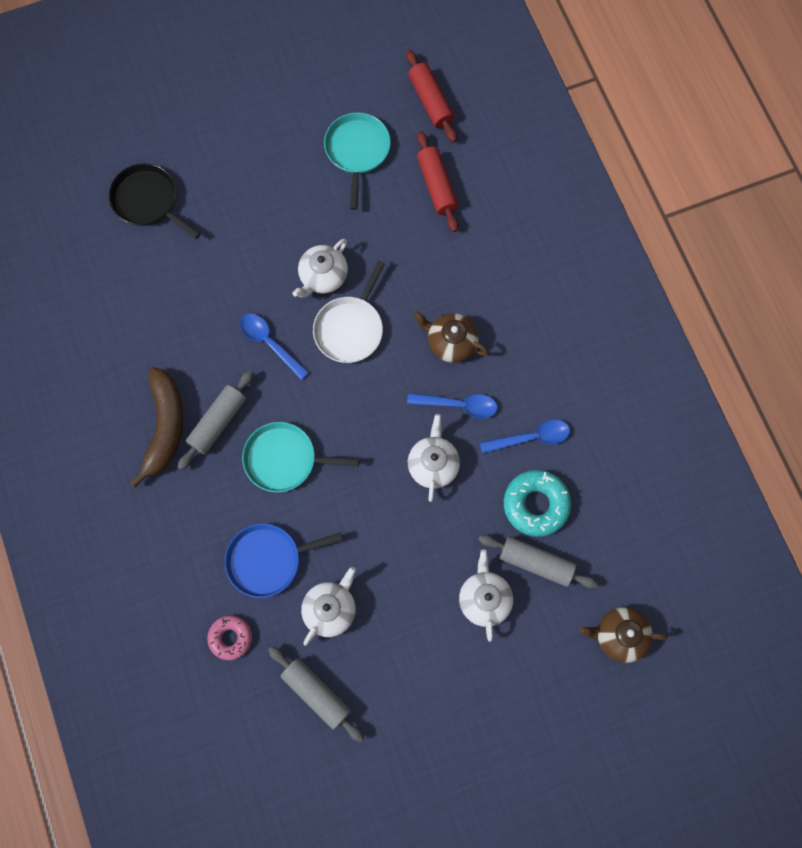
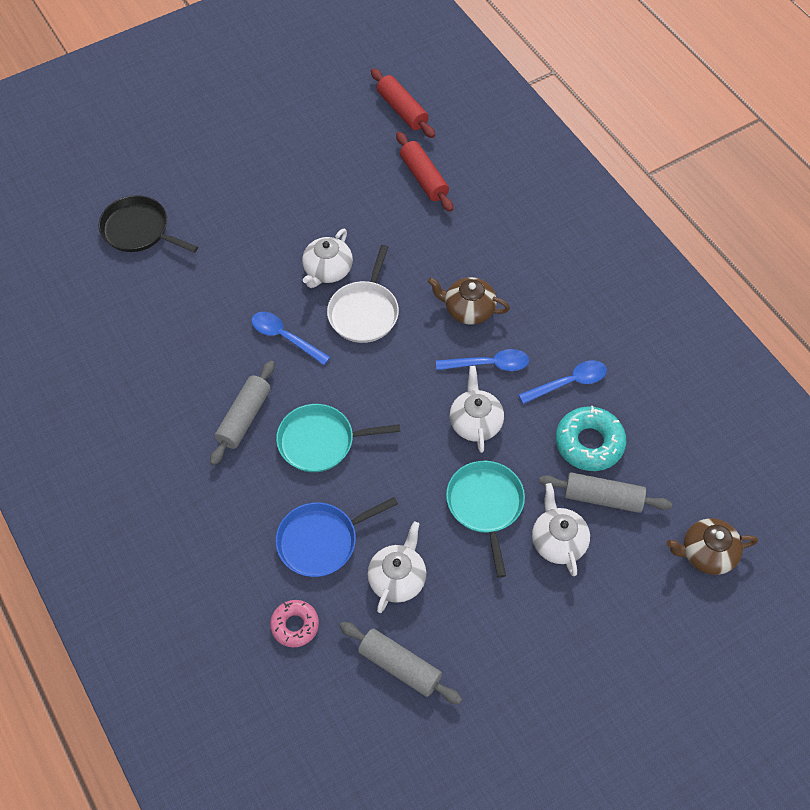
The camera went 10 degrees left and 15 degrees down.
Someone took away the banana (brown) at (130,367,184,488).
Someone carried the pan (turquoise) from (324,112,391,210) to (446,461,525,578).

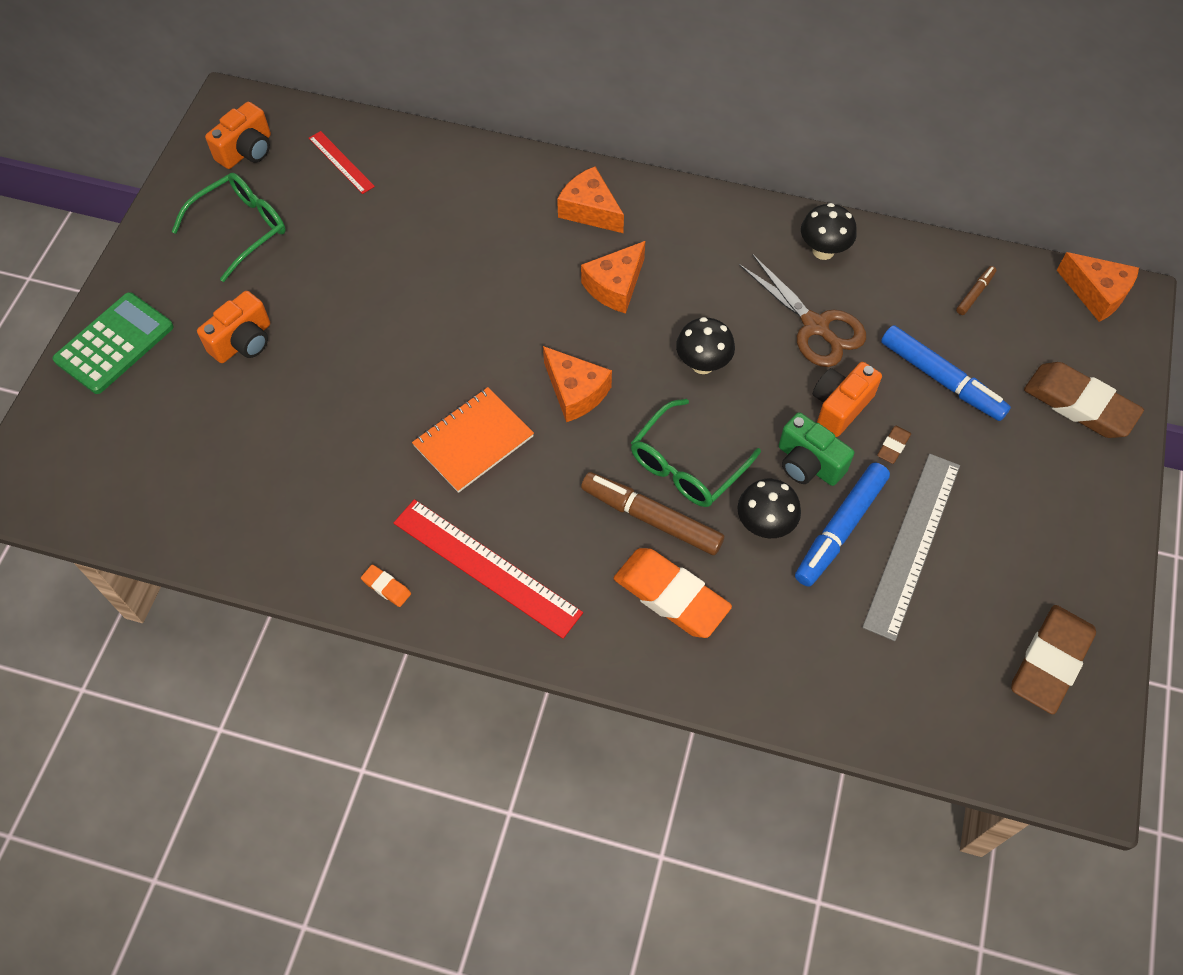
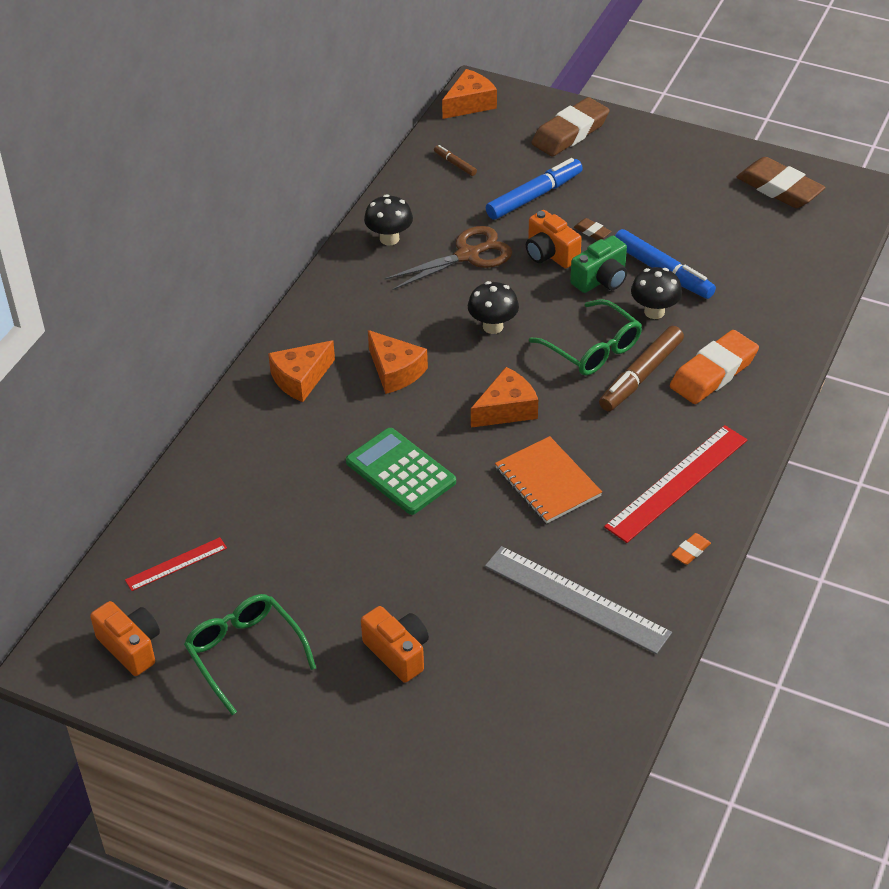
The camera went 80 degrees left and 15 degrees down.
Someone carried the calculator (green) from (52,292,174,394) to (346,428,456,515).
Someone carried the ruler (grey) from (862,454,960,641) to (485,546,672,654).

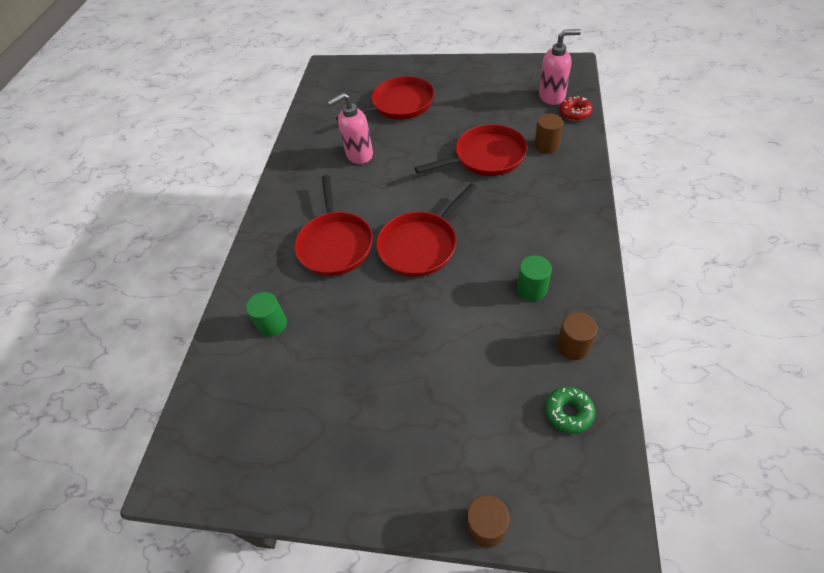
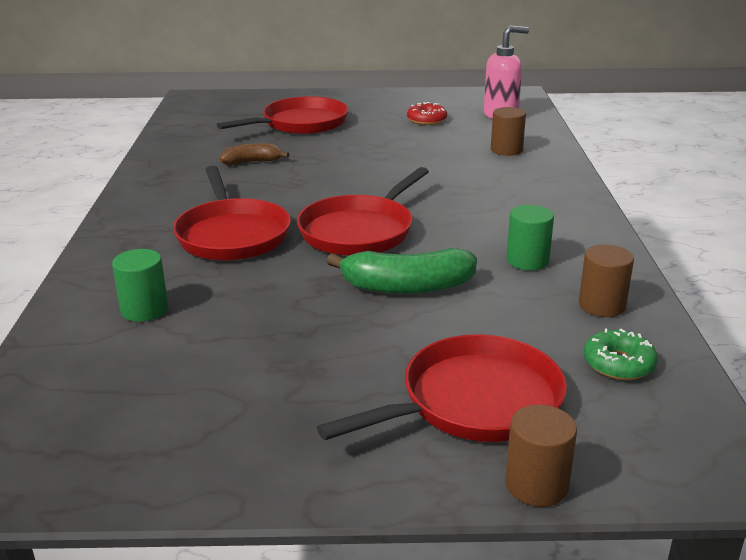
The camera went 15 degrees left and 25 degrees down.
Someone put down the banana (green) at (327,248,477,294).
Someone carried the pan (red) from (415,124,527,176) to (317,334,567,442).
Someone carried the donut (red) from (559,96,593,121) to (407,102,447,125).
Someone swapped the soap dispenser (pink) at (327,93,373,164) for the banana (brown) at (220,143,289,165).

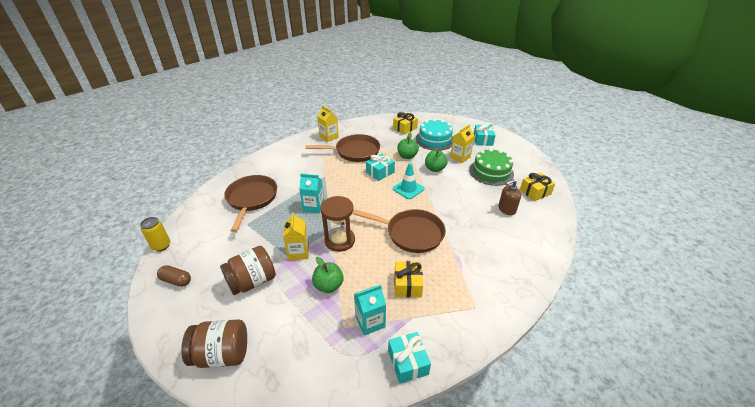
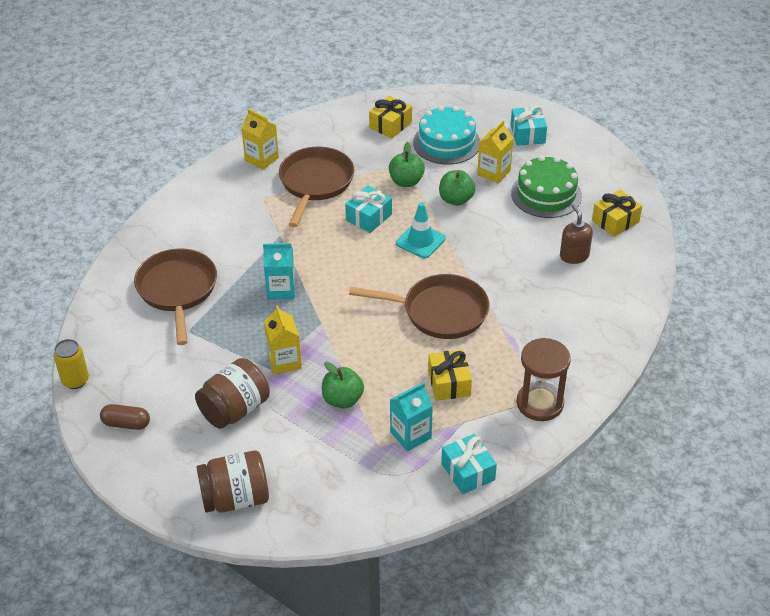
The camera went 10 degrees left and 5 degrees up.
Someone carried the hourglass (brown) from (321,196,355,252) to (516,338,571,421).
Someone rotated the pan (brown) at (306,134,380,162) by 60 degrees counterclockwise.
Someone rotated the soap dispenser (brown) at (498,179,521,215) by 105 degrees clockwise.

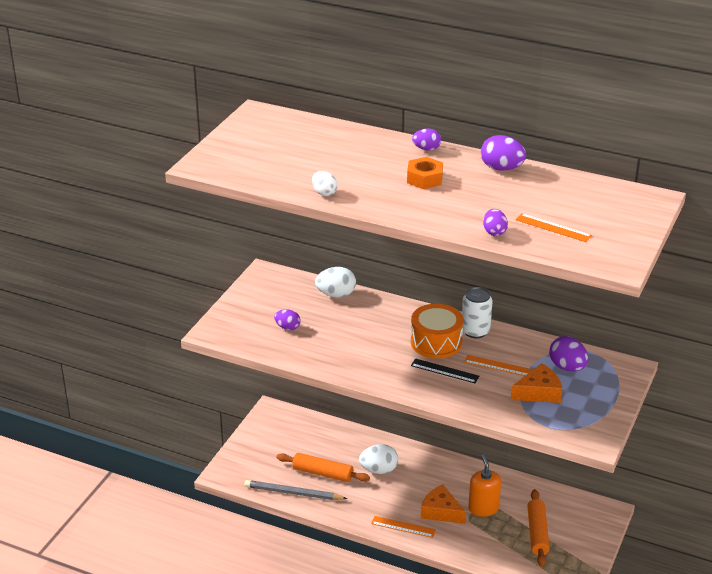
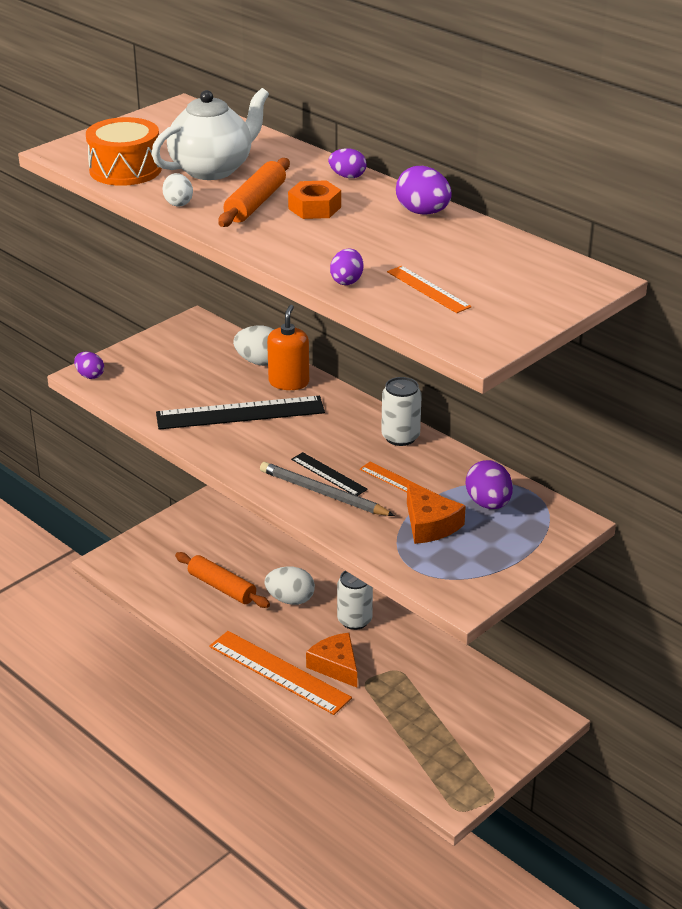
The camera went 20 degrees right and 0 degrees up.
Someone put down the teapot (white) at (151,88,269,180).
Someone put down the ruler (black) at (156,396,325,430).
Someone put down the can (white) at (337,571,373,630).
Someone carried the pencil (grey) from (245,480,348,500) to (260,462,395,516).
Someone carried the egg (purple) from (274,309,301,330) to (74,352,104,379).
Someone carried the drum (orange) from (411,304,464,359) to (86,117,162,186).
Someone carried the soap dispenser (orange) from (468,455,501,517) to (267,305,309,390).
Someone carried the rolling pin (orange) from (527,489,550,567) to (218,158,290,227).
Someone rotated the cheese (orange) at (511,363,562,403) by 60 degrees clockwise.
Someone scaled the ruler (orange) at (371,516,436,538) by 1.94.

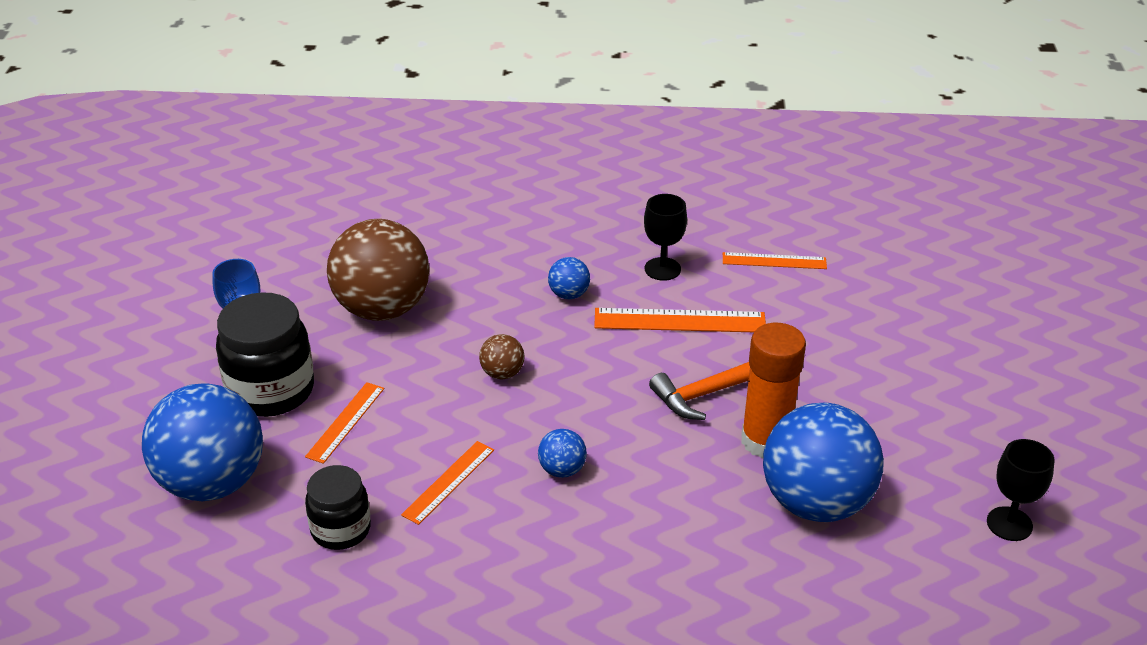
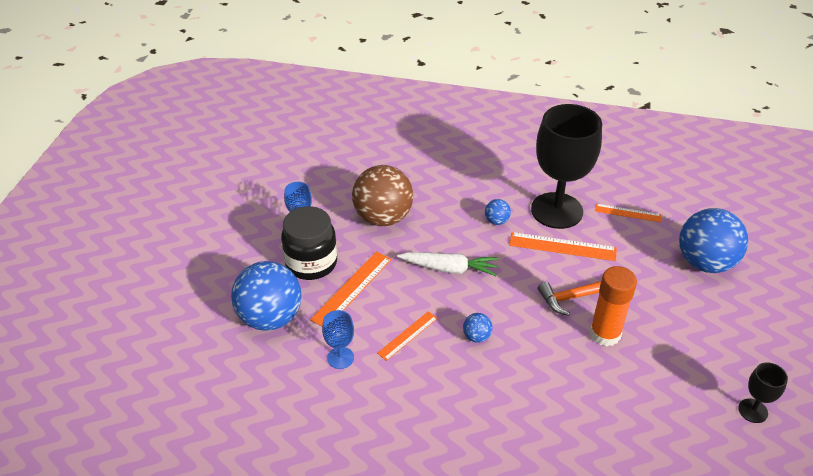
The camera went 10 degrees right and 5 degrees up.
Someone carried the ball (blue) from (763,403,884,522) to (679,208,748,273).
Someone swapped the jar (black) at (305,465,371,550) for the goblet (blue) at (322,310,354,369).
Someone swapped the ball (brown) at (479,334,524,379) for the carrot (white) at (397,252,498,276).
Someone scaled the ruler (orange) at (305,382,384,464) by 1.57.
Someone scaled the goblet (black) at (644,194,687,281) by 2.28.

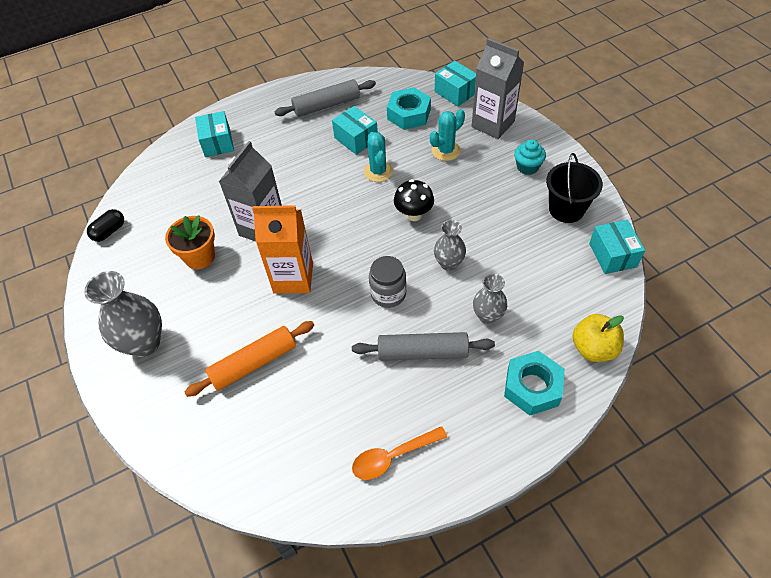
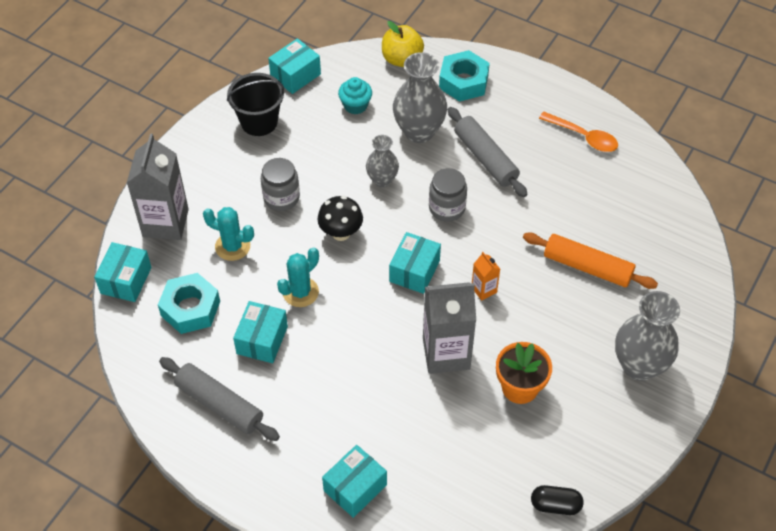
The camera went 125 degrees left and 0 degrees up.
Someone put down the jar (grey) at (261,158,300,211).
Someone put down the box (turquoise) at (389,232,441,294).
Someone carried the cupcake (turquoise) from (514,140,546,175) to (338,77,372,115).
Someone scaled the carton (orange) at (252,205,313,294) by 0.46.
Someone scaled the vase (grey) at (473,274,507,324) by 1.69.

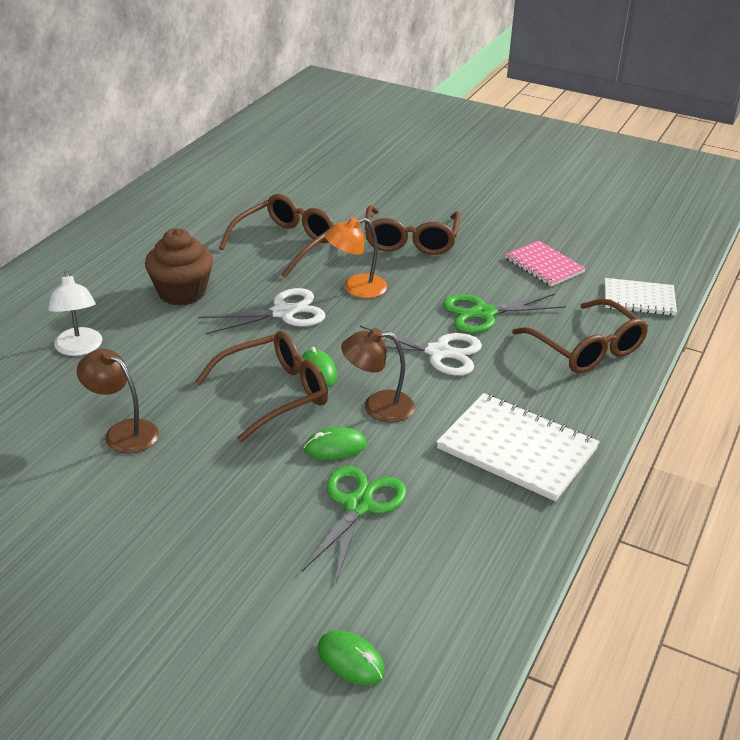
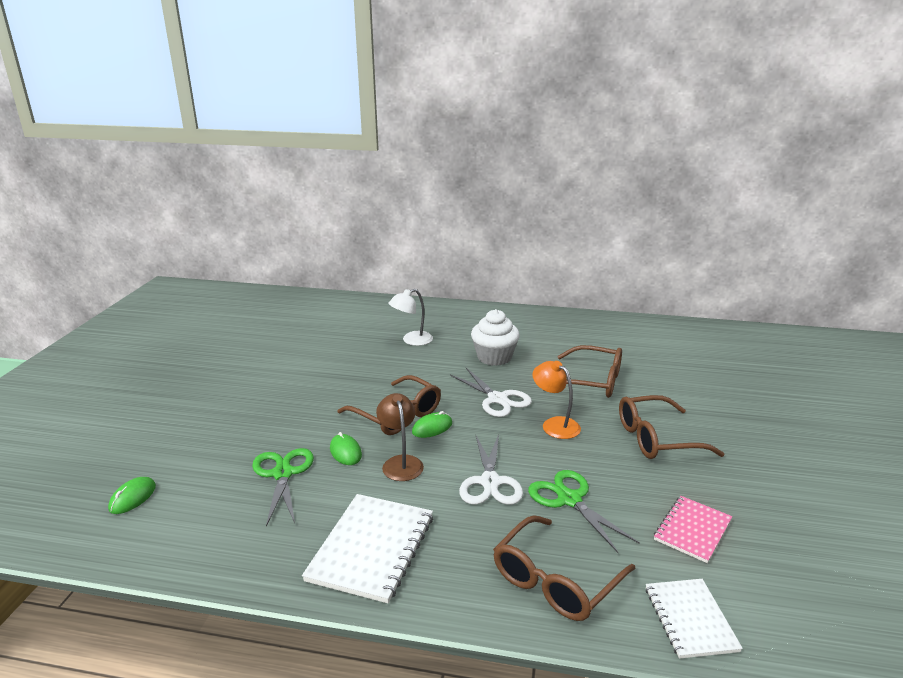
The camera went 75 degrees right and 10 degrees down.
Someone took away the lamp (brown) at (77,349,159,454).
Someone repainted the cupcake (brown) at (145,228,213,305), which became the cupcake (white) at (471,309,520,366).
Someone rotated the scissors (green) at (302,466,407,582) by 105 degrees counterclockwise.

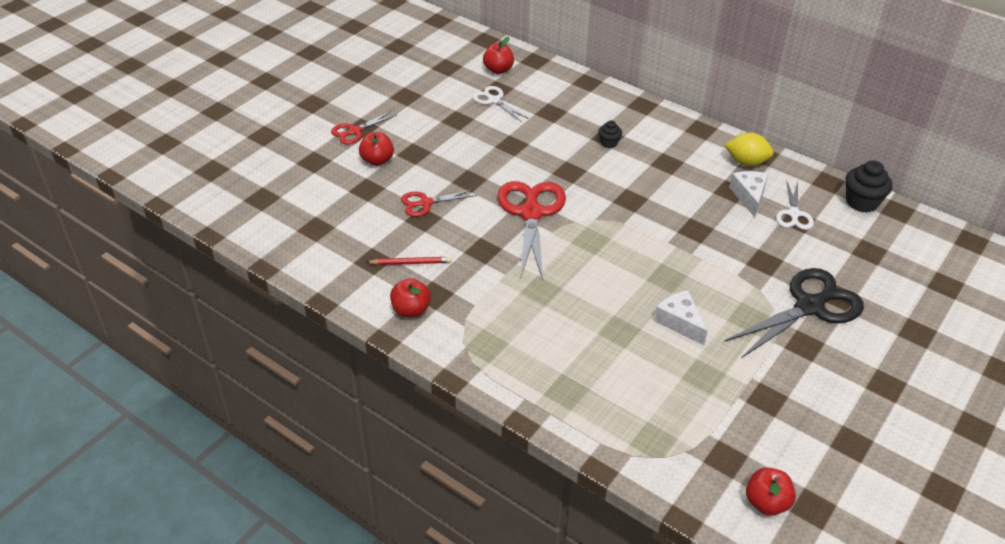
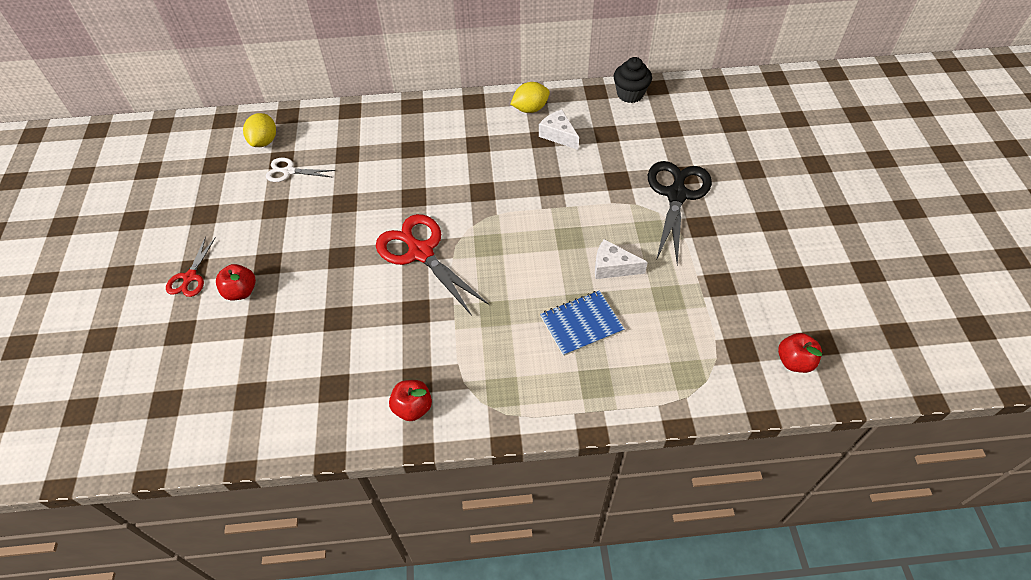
The camera went 40 degrees left and 10 degrees up.
Someone took away the pencil (red) at (366,257,452,265).
Someone took away the scissors (red) at (401,189,477,217).
Someone took away the cupcake (black) at (598,121,622,148).
Someone took away the scissors (white) at (776,180,814,230).
Someone put down the notebook (blue) at (540,291,624,356).
Someone swapped the apple (red) at (483,37,514,74) for the lemon (yellow) at (243,113,276,147).

